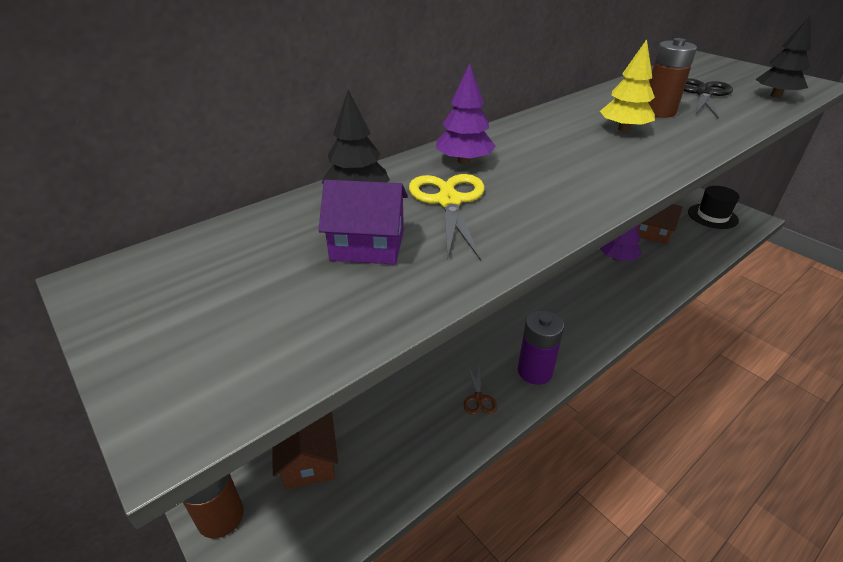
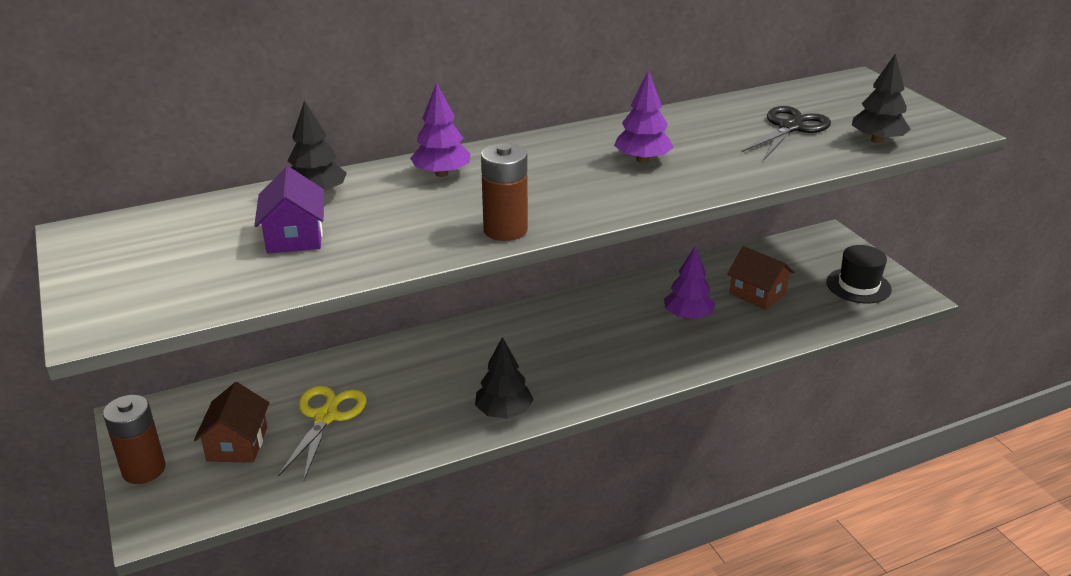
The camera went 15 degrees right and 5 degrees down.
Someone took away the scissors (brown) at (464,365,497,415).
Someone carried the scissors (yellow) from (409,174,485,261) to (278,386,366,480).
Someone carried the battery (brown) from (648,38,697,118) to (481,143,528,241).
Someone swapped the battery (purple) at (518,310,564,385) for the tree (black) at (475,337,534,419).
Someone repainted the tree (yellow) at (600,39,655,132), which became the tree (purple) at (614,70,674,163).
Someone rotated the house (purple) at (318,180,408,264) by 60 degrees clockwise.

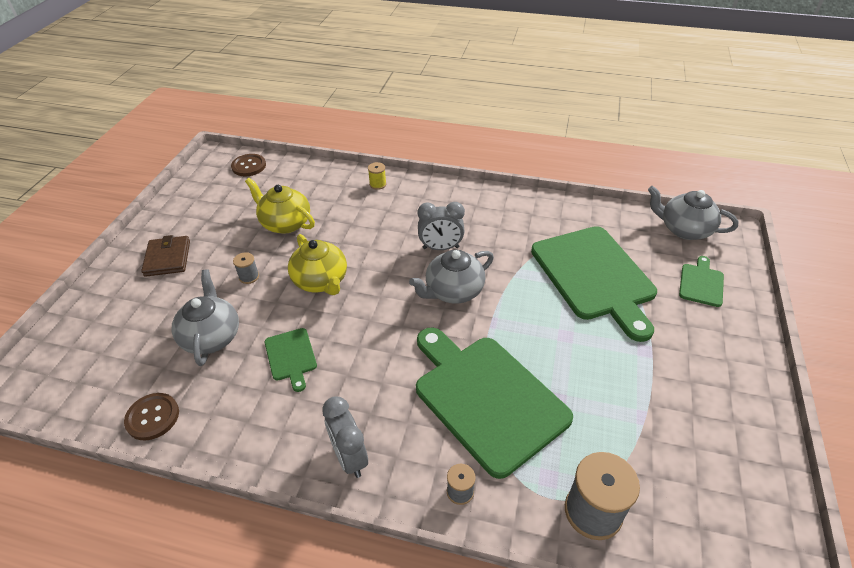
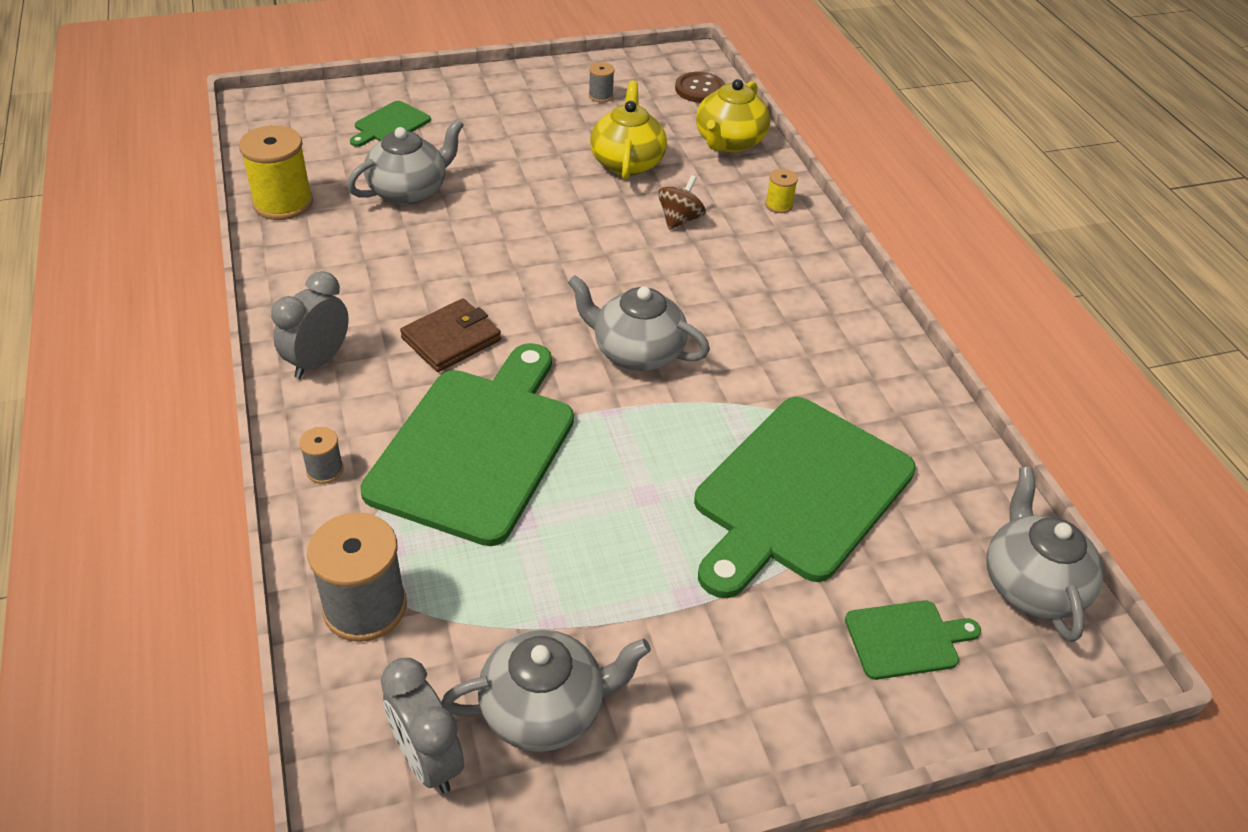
The camera went 55 degrees right and 0 degrees up.
Someone put down the teapot (grey) at (441,630,651,752).
Someone put down the spinning top (brown) at (658,175,706,230).
Someone carried the wallet (brown) from (141,235,190,277) to (400,298,501,372).
Someone carried the spool (grey) from (233,252,259,284) to (589,62,615,103).
Someone carried the cutting board (green) from (265,328,317,392) to (350,101,431,147).
Someone carried the teapot (yellow) from (288,234,347,295) to (696,79,770,152).
Someone carried the clock (grey) from (418,202,465,250) to (381,658,464,794).
Someone swapped the button (brown) at (124,393,179,440) for the spool (yellow) at (239,125,313,220).

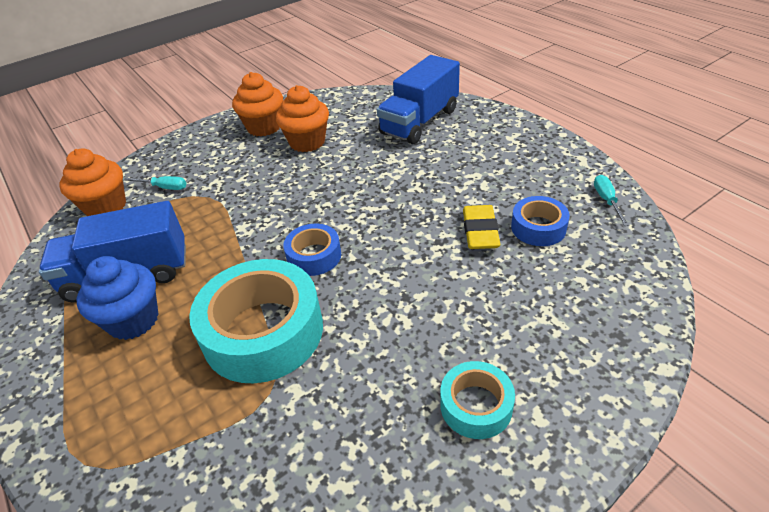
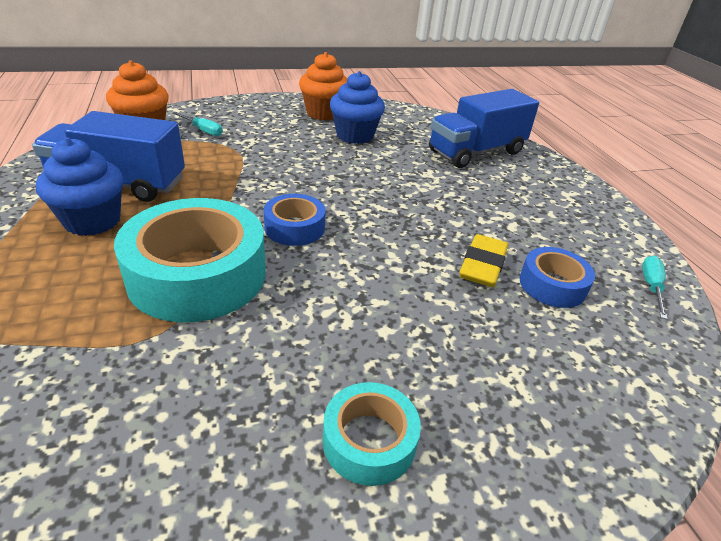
The camera went 15 degrees right and 5 degrees down.
Someone repainted the cupcake (orange) at (276,85,329,152), which became the cupcake (blue) at (330,71,385,144).

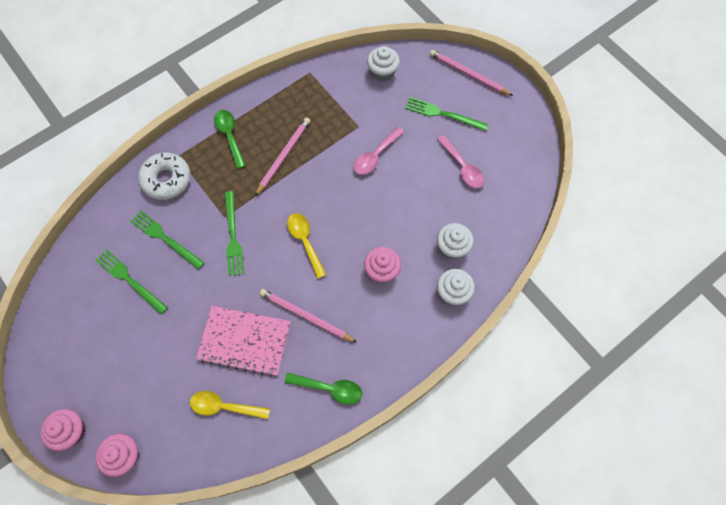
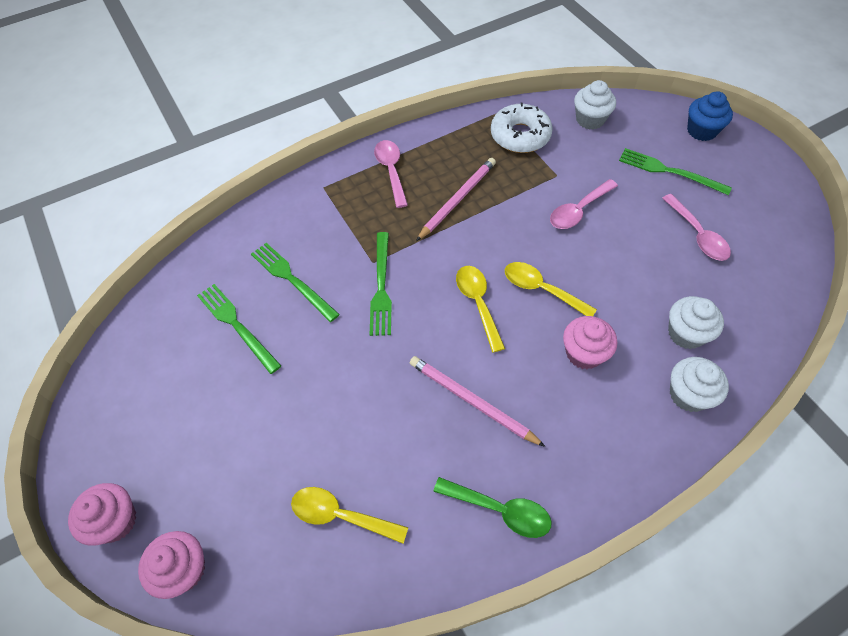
The camera went 10 degrees right and 10 degrees down.
Someone took away the notebook (pink) at (196,306,291,377).
Someone put down the spoon (yellow) at (505,262,597,316).
Someone carried the donut (white) from (138,152,191,200) to (491,102,553,153).
Someone swapped the pencil (pink) at (430,50,513,96) for the cupcake (blue) at (687,91,733,141).
Someone repainted the spoon (green) at (214,110,246,169), which became the spoon (pink) at (374,140,408,208).

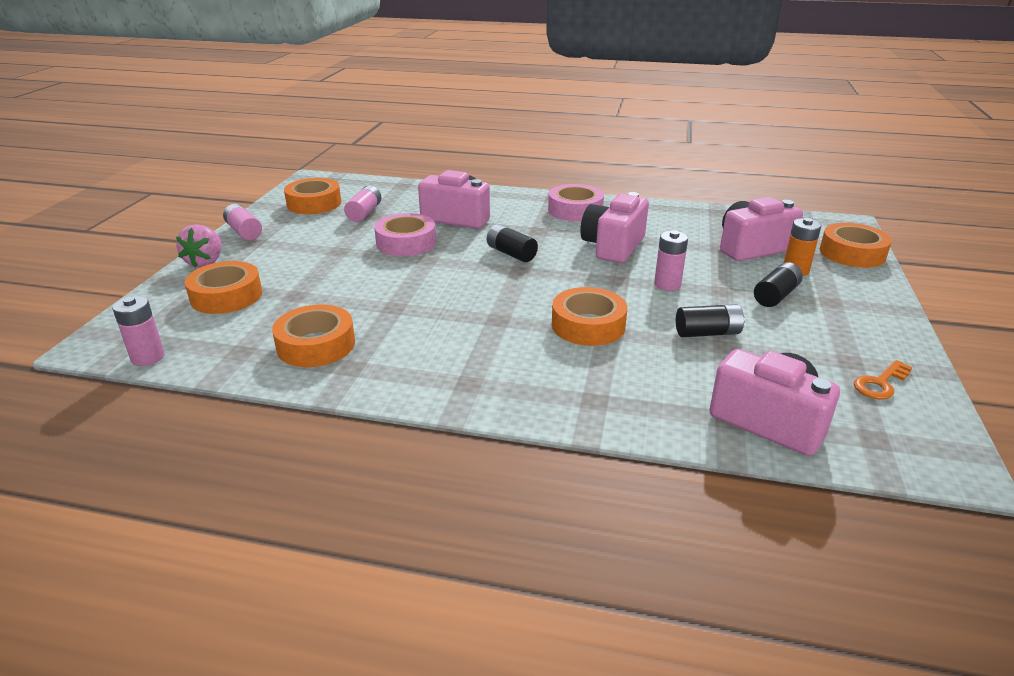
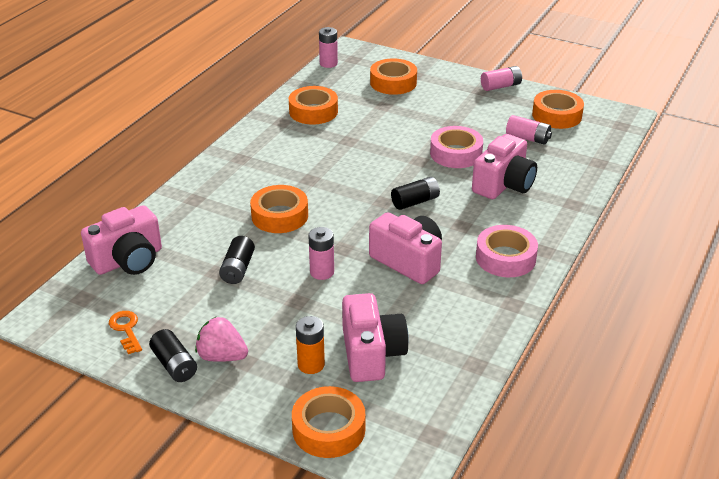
The camera went 105 degrees right and 5 degrees up.
Someone carried the strawberry (pink) from (176,224,222,268) to (195,317,248,362).
Someone carried the battery (black) from (754,262,803,307) to (149,329,197,382).

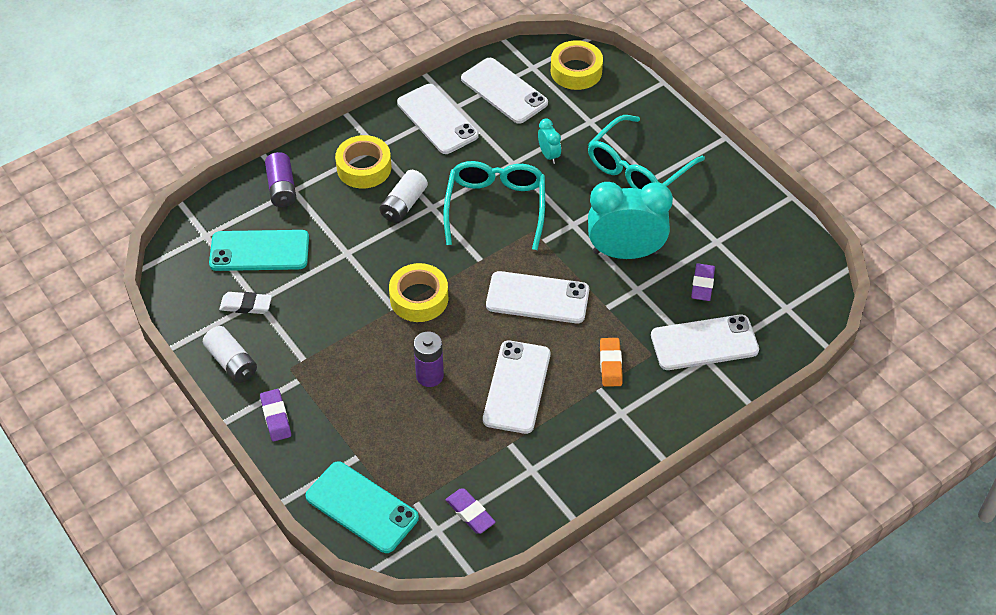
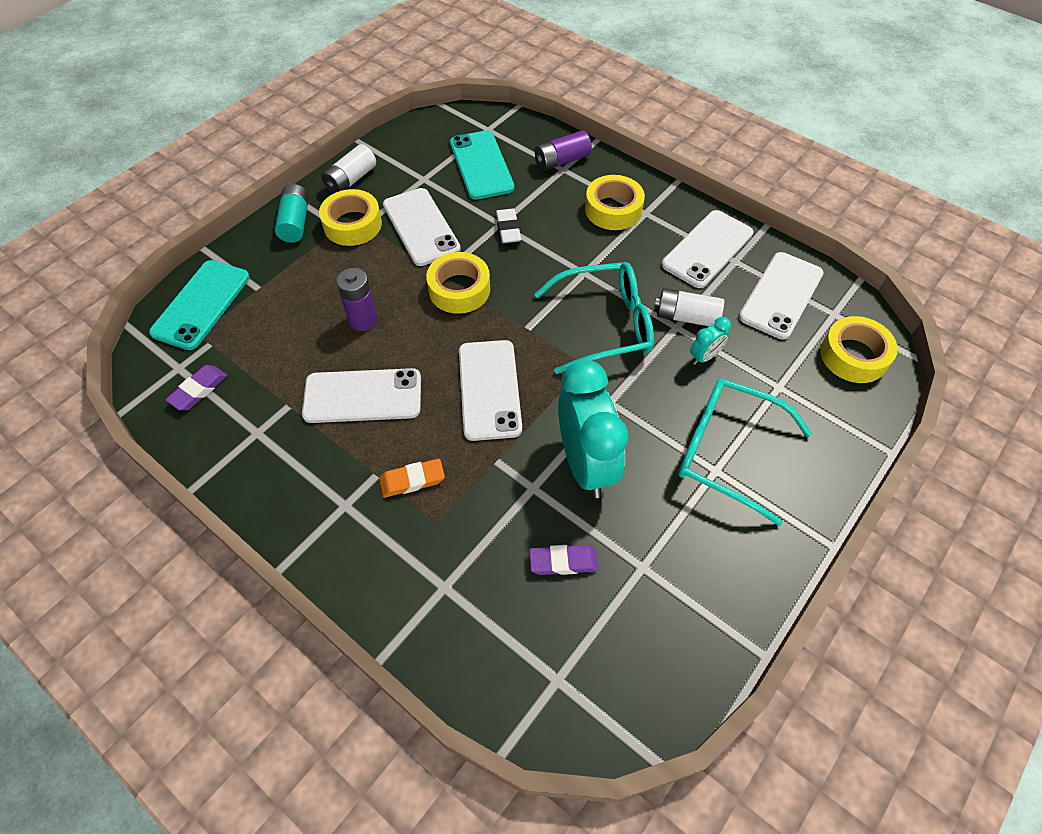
The camera went 75 degrees right and 5 degrees up.
Someone put down the tape (yellow) at (319,189,382,246).
Someone carried the eraser (white) from (219,292,272,314) to (496,209,521,243).
Someone carried the battery (white) from (379,170,428,223) to (654,288,724,326).
Someone carried the phone (white) from (651,315,759,370) to (383,188,461,266).
Someone swapped the eraser (purple) at (260,389,291,441) for the battery (turquoise) at (275,184,309,243).

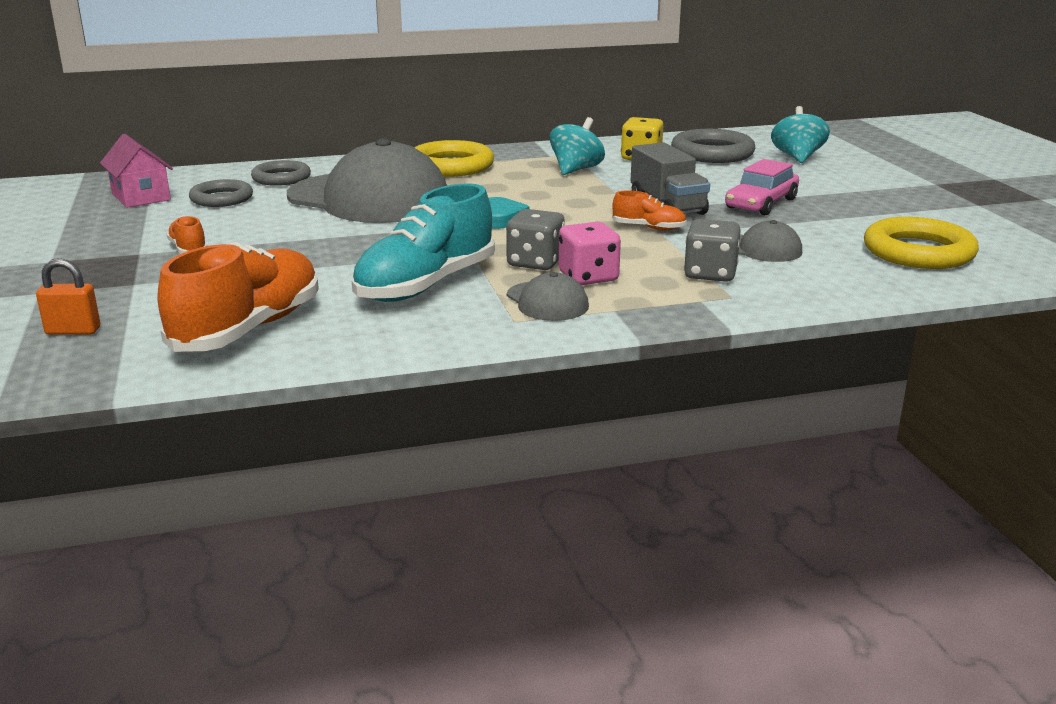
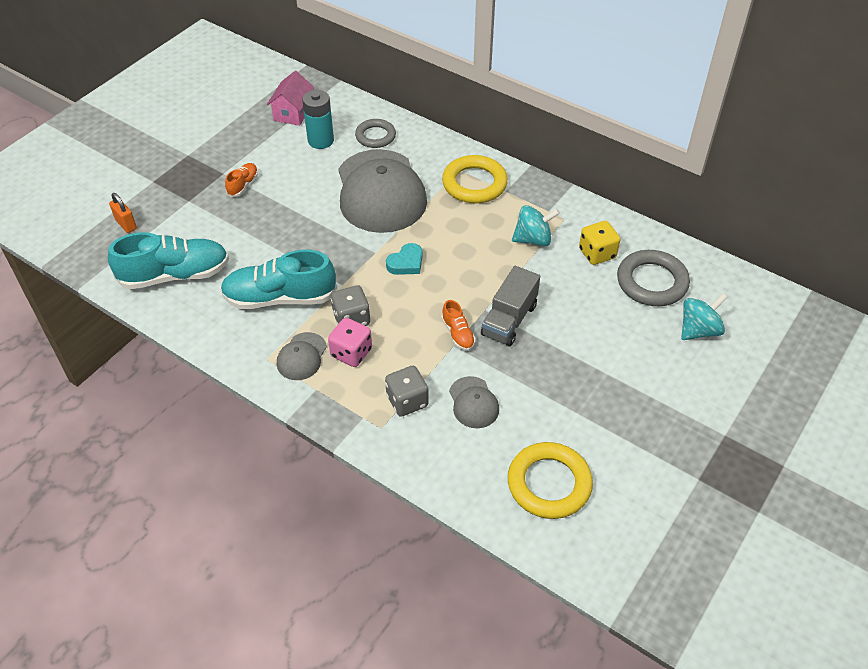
The camera went 50 degrees right and 25 degrees up.
Someone took away the car (pink) at (725,159,799,215).
Someone swapped the ring (grey) at (189,179,253,207) for the battery (turquoise) at (302,90,334,149).
Someone repainted the shoe (orange) at (158,242,319,352), which became the shoe (turquoise) at (108,232,229,289).

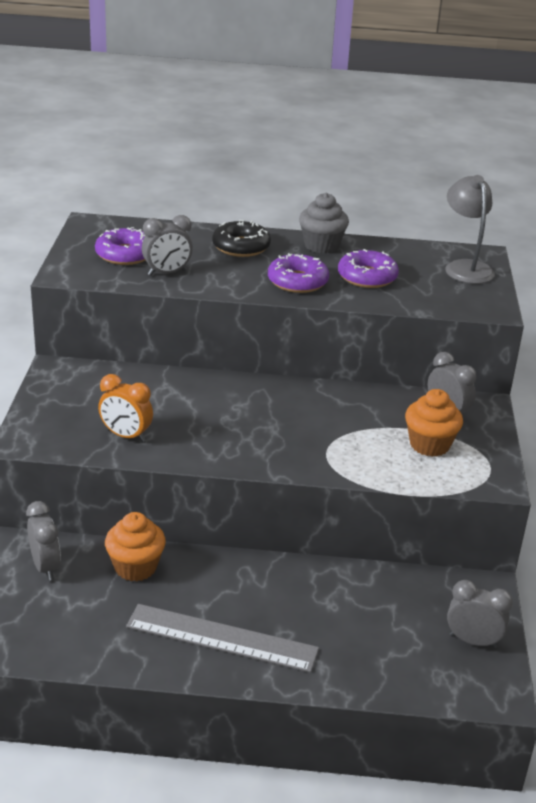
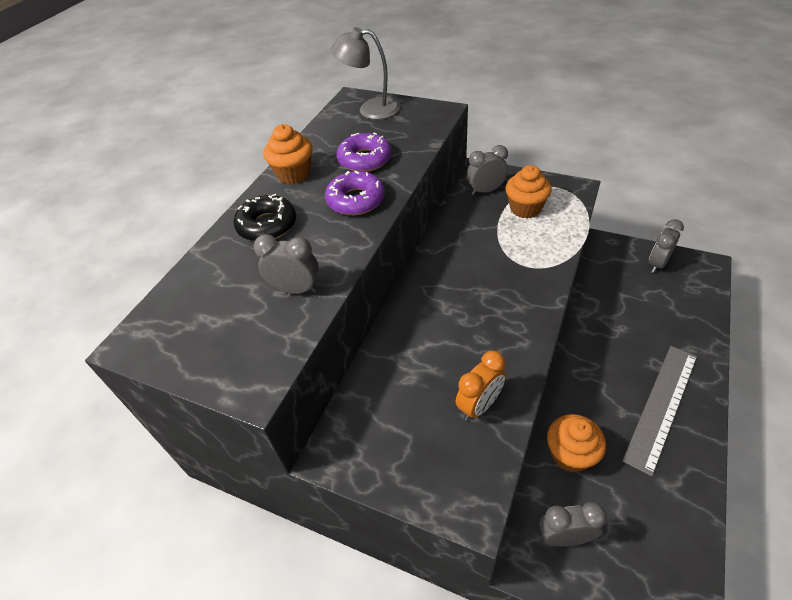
The camera went 65 degrees left and 15 degrees up.
Someone took away the donut (purple) at (95,227,146,265).
Someone repainted the cupcake (grey) at (299,193,349,254), which became the cupcake (orange) at (264,124,313,184).
Someone rotated the clock (grey) at (142,215,193,276) by 75 degrees counterclockwise.

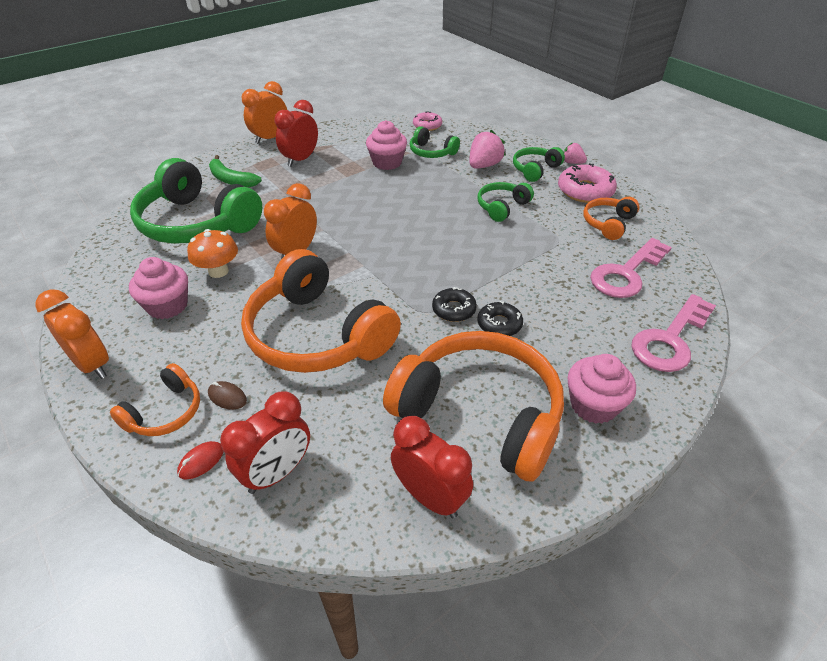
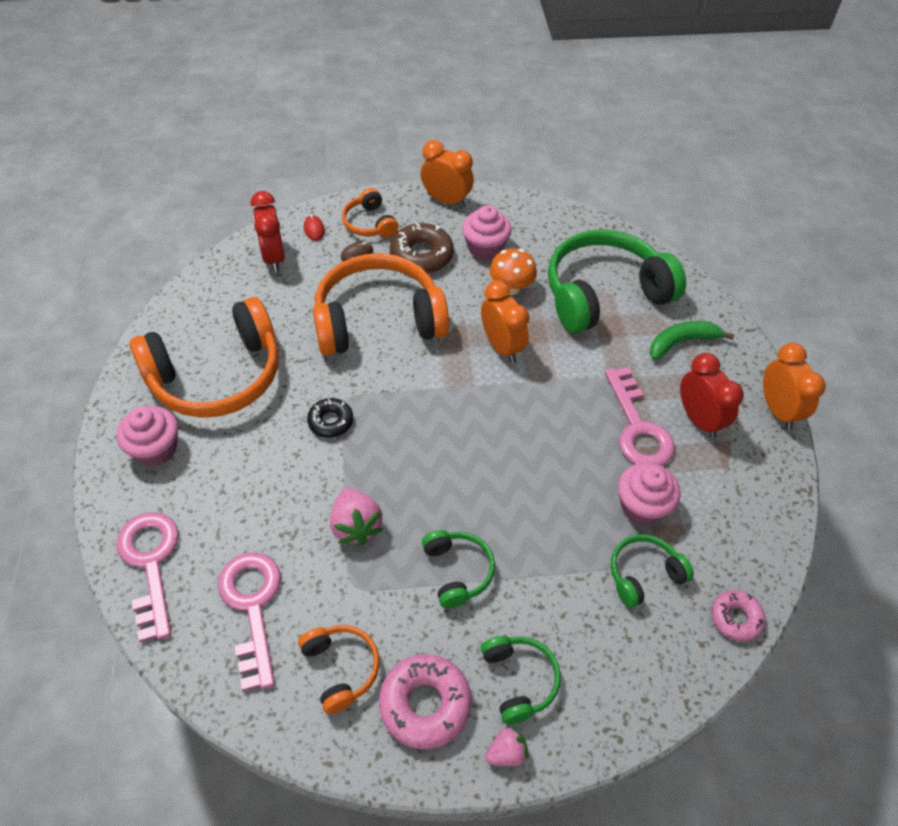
The camera went 120 degrees right and 10 degrees up.
Someone took away the clock (red) at (391,416,473,518).
Someone took away the donut (black) at (477,301,523,336).
Someone put down the donut (brown) at (390,223,454,273).
Someone put down the key (pink) at (605,367,675,466).
Someone carried the strawberry (pink) from (469,130,505,169) to (330,488,384,545).
Someone rotated the clock (orange) at (35,289,109,379) by 135 degrees counterclockwise.

